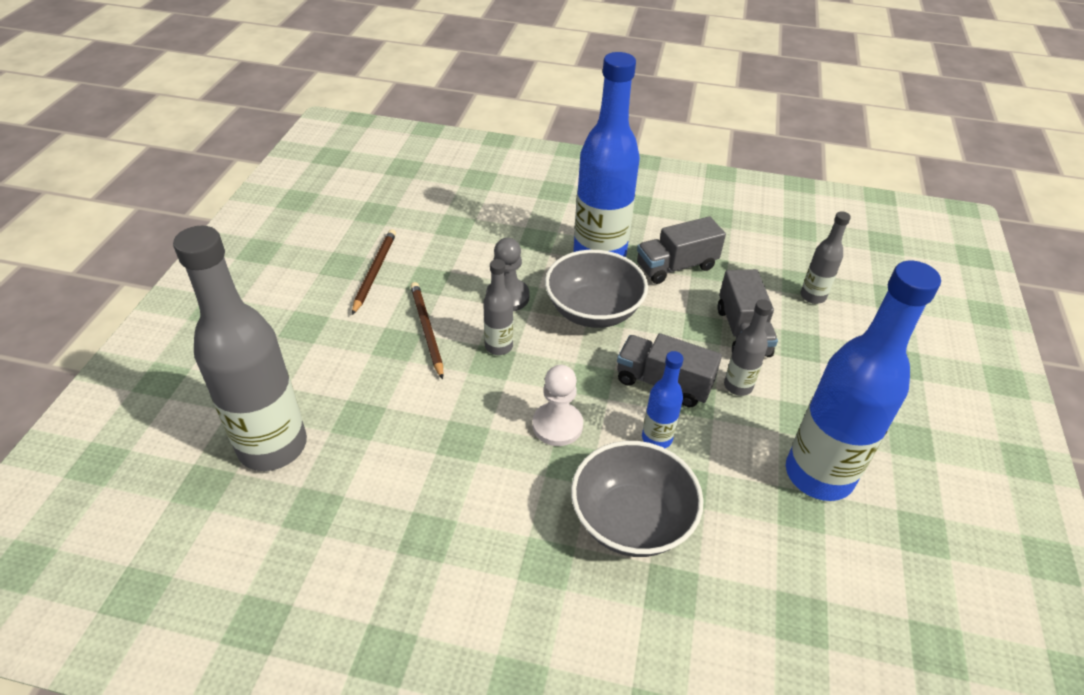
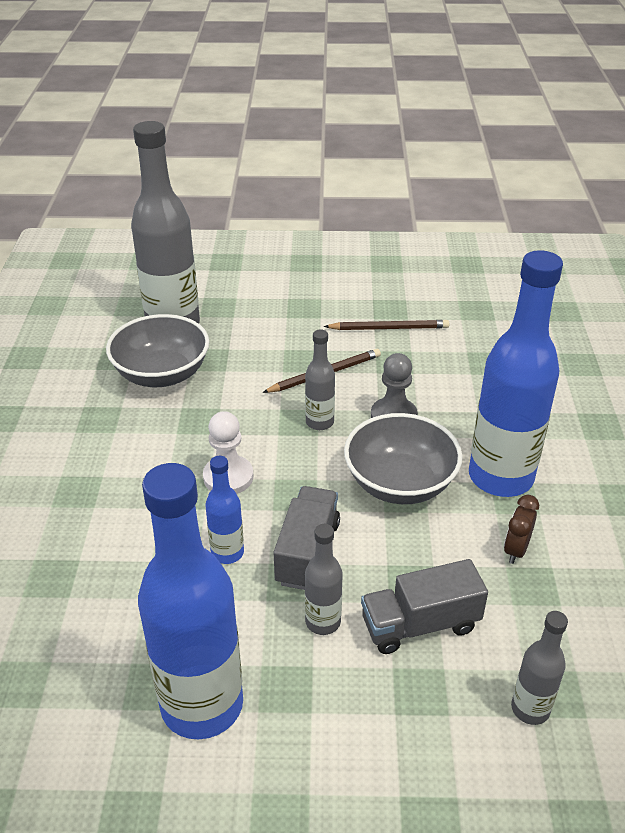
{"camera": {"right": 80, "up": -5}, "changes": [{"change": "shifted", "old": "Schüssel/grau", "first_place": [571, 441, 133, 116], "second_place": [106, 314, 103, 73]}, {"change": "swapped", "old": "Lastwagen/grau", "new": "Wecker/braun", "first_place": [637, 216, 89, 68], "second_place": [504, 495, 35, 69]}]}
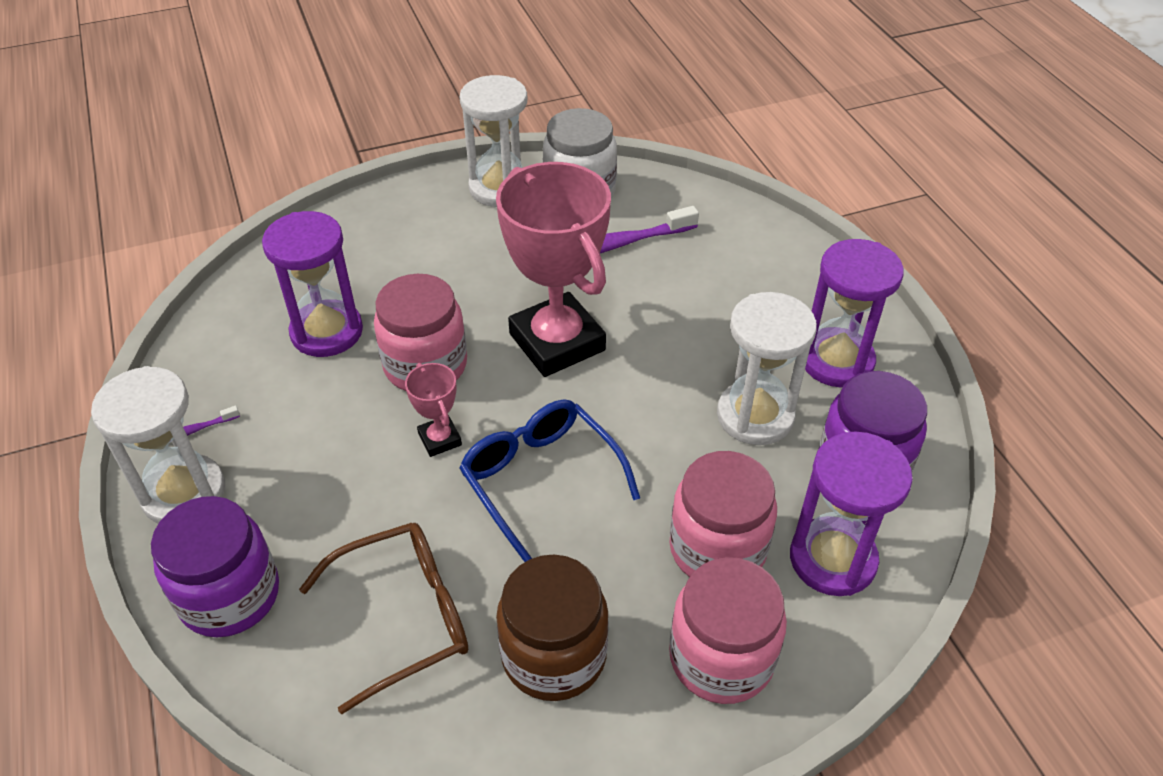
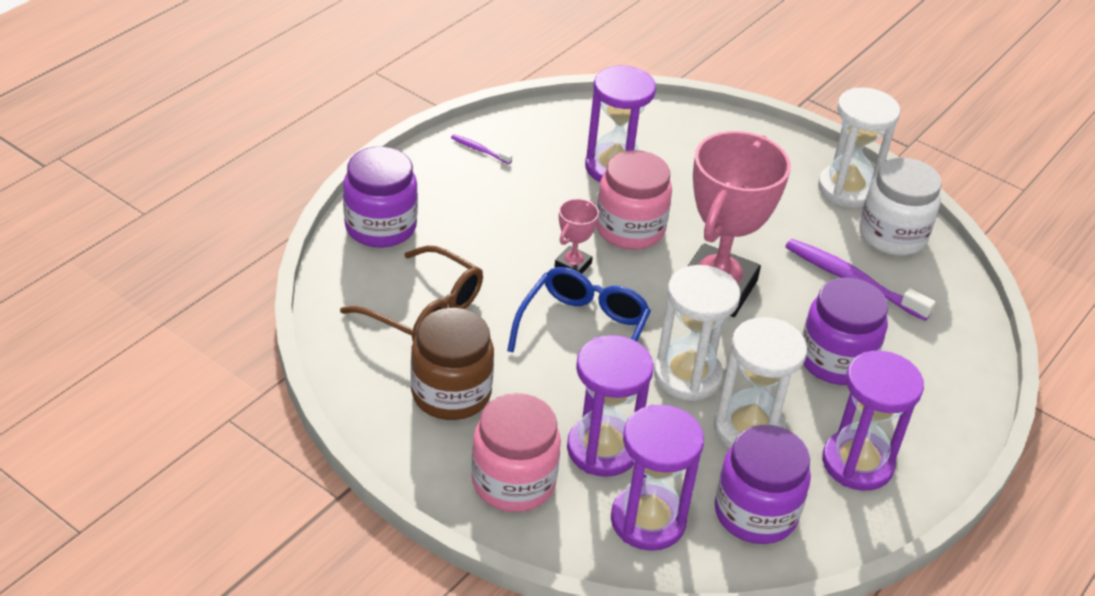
{"camera": {"right": 55, "up": -5}, "changes": [{"change": "new", "new": "Einmachglas/lila", "second_place": [802, 277, 86, 108]}, {"change": "shifted", "old": "Sanduhr/weiß", "first_place": [91, 366, 134, 158], "second_place": [654, 265, 87, 136]}, {"change": "swapped", "old": "Einmachglas/rosa", "new": "Sanduhr/lila", "first_place": [669, 451, 108, 126], "second_place": [567, 335, 87, 142]}]}
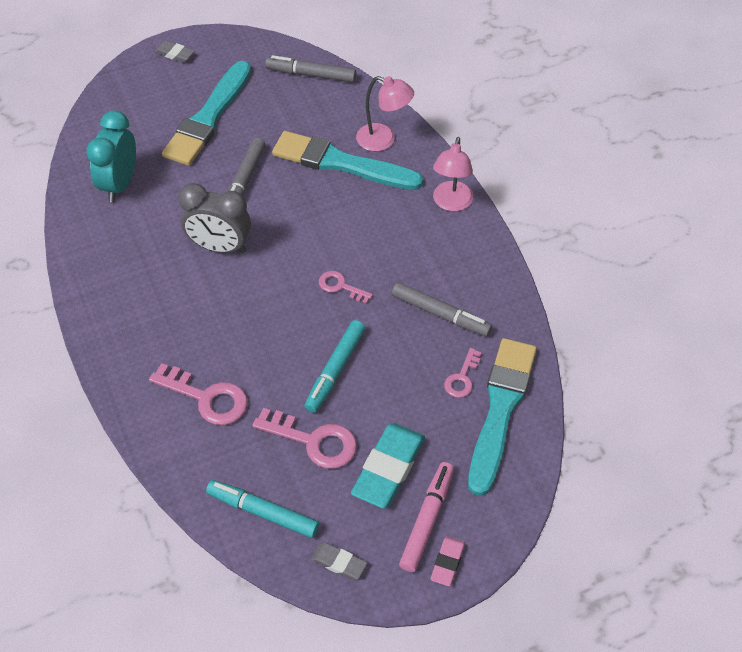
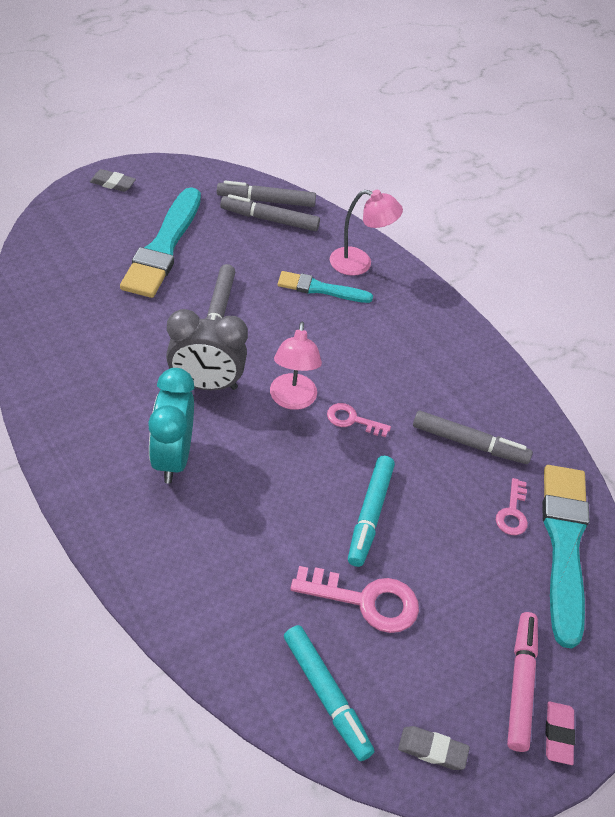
{"camera": {"right": -15, "up": -5}, "changes": [{"change": "gone", "old": "Schlüssel/rosa", "first_place": [149, 363, 99, 62]}, {"change": "gone", "old": "Radiergummi/türkis", "first_place": [351, 423, 74, 86]}, {"change": "new", "new": "Filzstift/grau", "second_place": [220, 194, 100, 37]}, {"change": "shifted", "old": "Wecker/türkis", "first_place": [86, 110, 50, 92], "second_place": [148, 368, 47, 116]}, {"change": "shifted", "old": "Lampe/rosa", "first_place": [433, 137, 40, 74], "second_place": [270, 322, 52, 88]}, {"change": "rotated", "old": "Filzstift/türkis", "first_place": [206, 480, 113, 58], "second_place": [284, 625, 90, 136], "degrees": -135}, {"change": "scaled", "old": "Pinsel/türkis", "first_place": [272, 131, 151, 59], "second_place": [278, 271, 95, 32], "factor": 0.57}]}
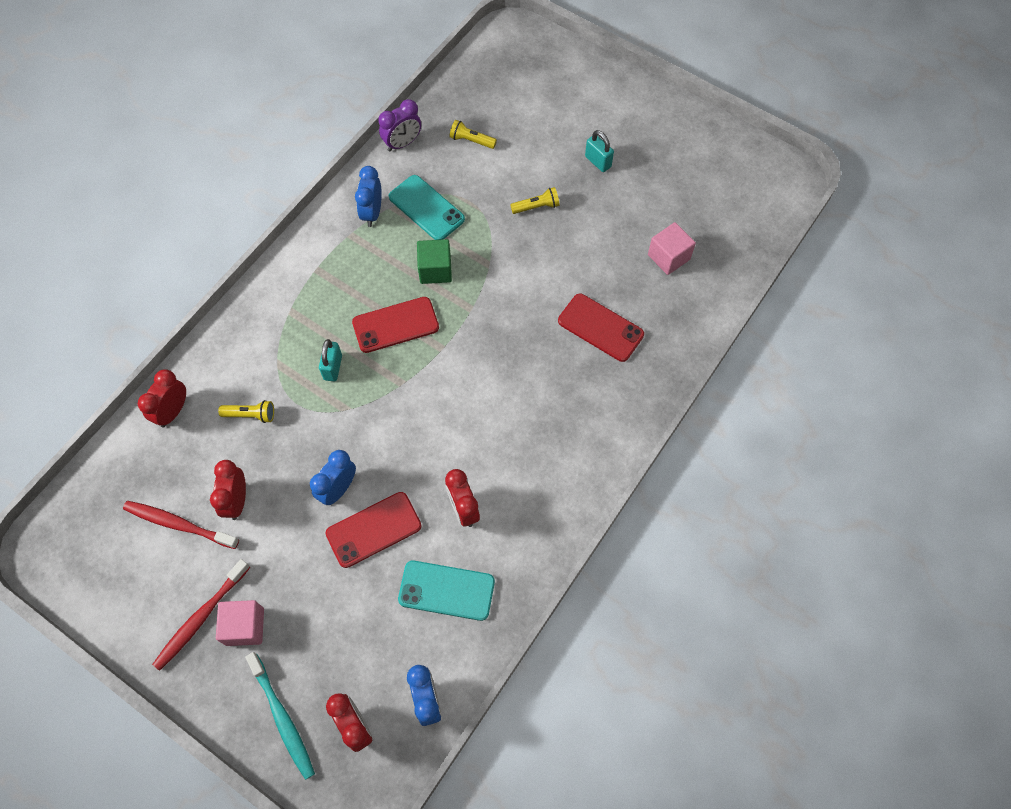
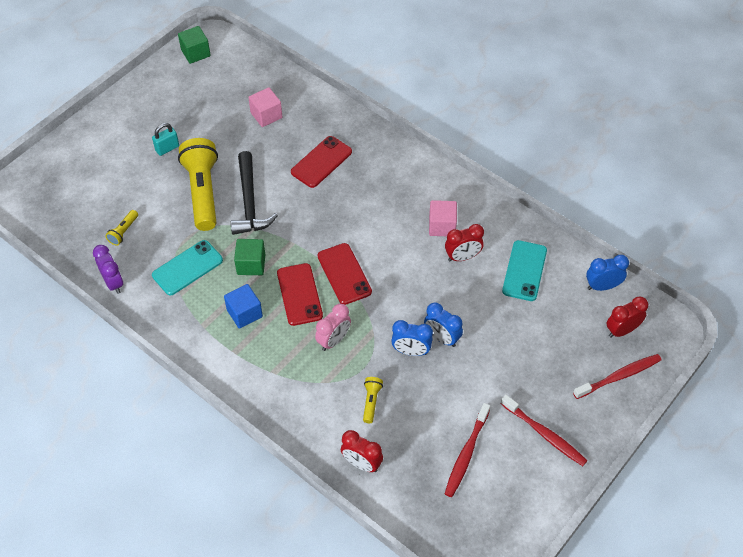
{"camera": {"right": -85, "up": -10}, "changes": [{"change": "gone", "old": "Wecker/rot", "first_place": [210, 460, 36, 60]}, {"change": "new", "new": "Kubus/grün", "second_place": [178, 26, 33, 38]}, {"change": "new", "new": "Kubus/blau", "second_place": [224, 284, 39, 45]}, {"change": "new", "new": "Hammer/schwarz", "second_place": [231, 151, 47, 84]}, {"change": "shifted", "old": "Kubus/rosa", "first_place": [216, 600, 48, 46], "second_place": [429, 200, 28, 36]}, {"change": "shifted", "old": "Handy/rot", "first_place": [325, 492, 97, 76], "second_place": [318, 243, 54, 62]}, {"change": "shifted", "old": "Wecker/blau", "first_place": [355, 166, 27, 61], "second_place": [391, 320, 42, 36]}, {"change": "swapped", "old": "Vorhängeschloss/türkis", "new": "Wecker/rosa", "first_place": [319, 339, 23, 42], "second_place": [315, 304, 36, 47]}, {"change": "repainted", "old": "Zahnbürste/türkis", "new": "Zahnbürste/rot", "first_place": [245, 652, 70, 128], "second_place": [573, 354, 88, 45]}, {"change": "scaled", "old": "Taschenlampe/gelb", "first_place": [510, 187, 50, 27], "second_place": [178, 138, 40, 93], "factor": 2.34}]}
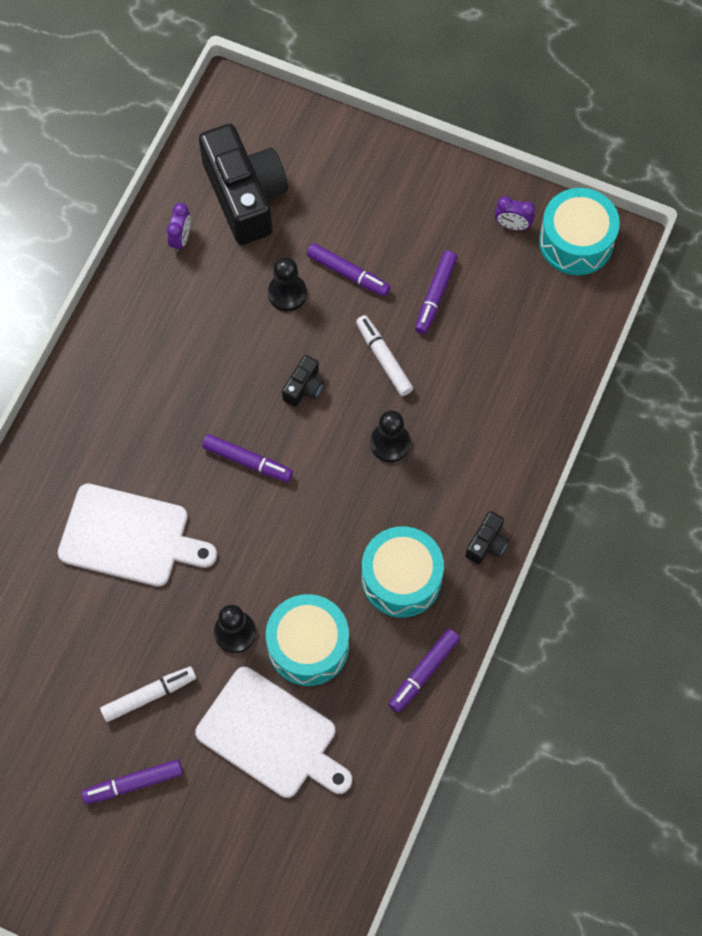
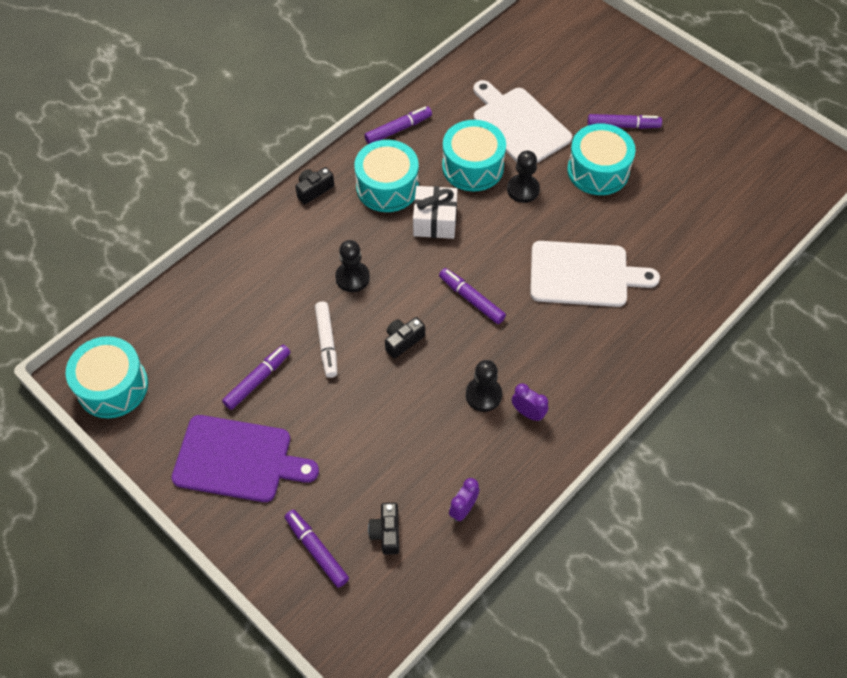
{"camera": {"right": -160, "up": -10}, "changes": [{"change": "new", "new": "Schneidebrett/lila", "second_place": [171, 415, 148, 87]}, {"change": "new", "new": "Geschenk/weiß", "second_place": [413, 186, 44, 53]}, {"change": "shifted", "old": "Bauer/schwarz", "first_place": [268, 257, 39, 54], "second_place": [466, 360, 36, 52]}, {"change": "shifted", "old": "Filzstift/lila", "first_place": [307, 243, 83, 54], "second_place": [285, 510, 64, 78]}, {"change": "shifted", "old": "Wecker/lila", "first_place": [495, 196, 40, 35], "second_place": [512, 383, 36, 38]}, {"change": "swapped", "old": "Filzstift/weiß", "new": "Trommel/türkis", "first_place": [100, 666, 96, 56], "second_place": [567, 123, 69, 72]}, {"change": "rotated", "old": "Schneidebrett/weiß", "first_place": [58, 484, 159, 103], "second_place": [530, 241, 130, 66], "degrees": 150}, {"change": "scaled", "old": "Kamera/schwarz", "first_place": [199, 124, 89, 121], "second_place": [368, 503, 31, 52], "factor": 0.43}]}
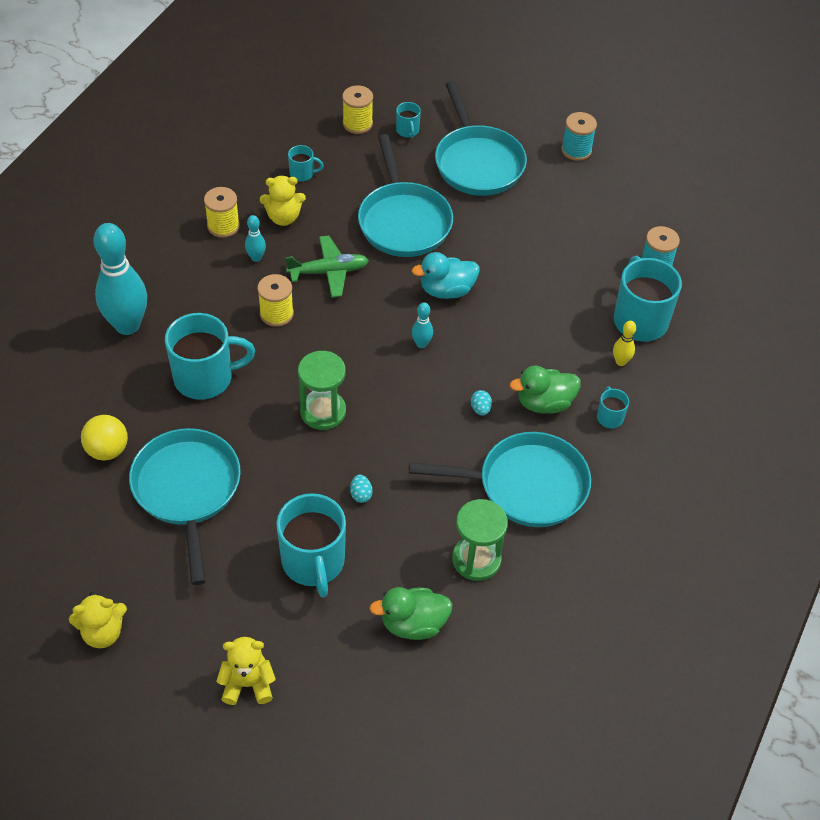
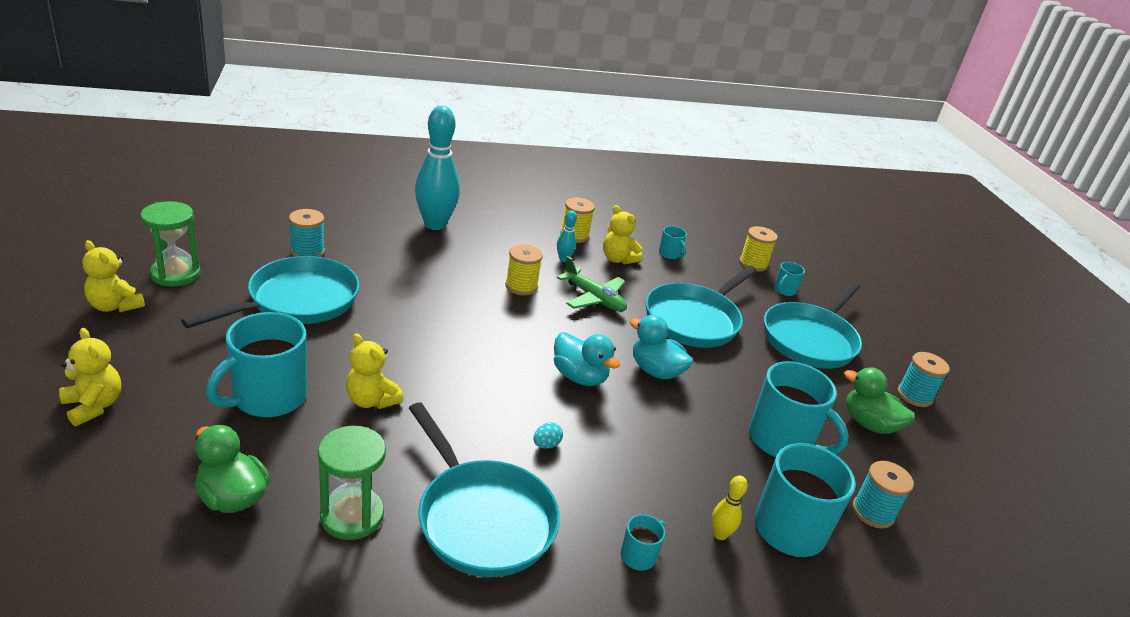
{"camera": {"right": 50, "up": -20}, "changes": [{"change": "shifted", "old": "Tasse/türkis", "first_place": [165, 313, 90, 87], "second_place": [749, 361, 100, 96]}, {"change": "shifted", "old": "Sanduhr/grün", "first_place": [298, 351, 48, 79], "second_place": [140, 201, 61, 86]}, {"change": "shifted", "old": "Ente/grün", "first_place": [510, 366, 71, 48], "second_place": [844, 367, 71, 67]}, {"change": "swapped", "old": "Ball/gelb", "new": "Garnrolle/türkis", "first_place": [81, 415, 47, 46], "second_place": [289, 209, 36, 48]}, {"change": "swapped", "old": "Ei/türkis", "new": "Teddybär/gelb", "first_place": [350, 474, 23, 29], "second_place": [346, 333, 58, 76]}, {"change": "swapped", "old": "Bowlingkegel/türkis", "new": "Ente/türkis", "first_place": [412, 302, 21, 46], "second_place": [554, 332, 66, 54]}]}
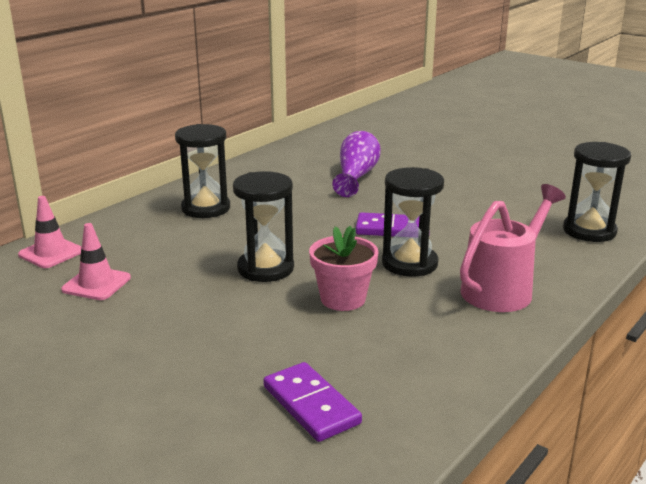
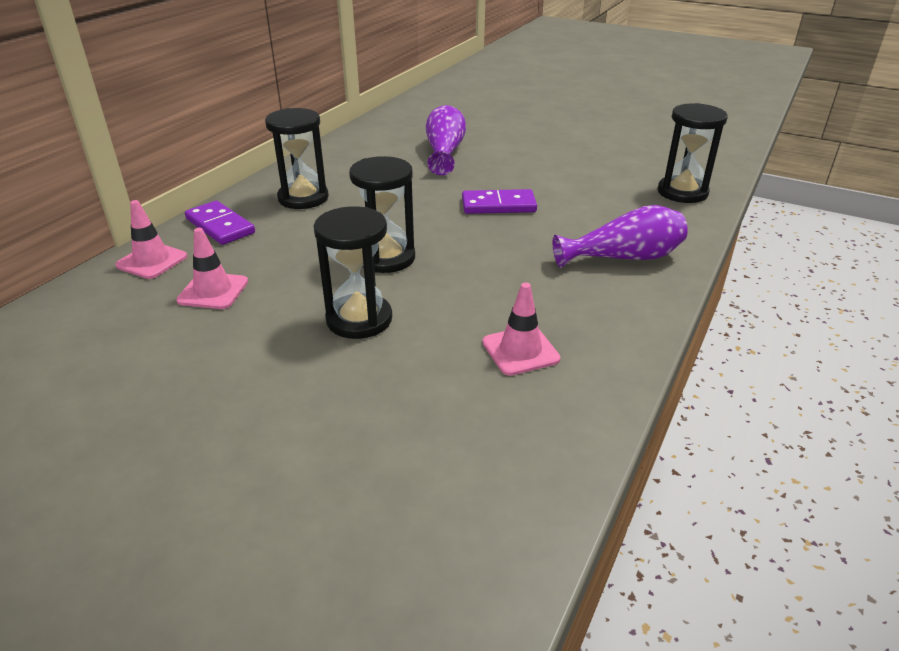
{"camera": {"right": -10, "up": 10}, "changes": [{"change": "gone", "old": "Blumentopf/rosa", "first_place": [309, 226, 69, 85]}, {"change": "new", "new": "Leitkegel/rosa", "second_place": [482, 283, 79, 93]}, {"change": "shifted", "old": "Dominostein/lila", "first_place": [263, 362, 99, 80], "second_place": [185, 201, 70, 44]}, {"change": "shifted", "old": "Sanduhr/schwarz", "first_place": [382, 167, 62, 110], "second_place": [314, 206, 78, 133]}, {"change": "swapped", "old": "Gießkanne/rosa", "new": "Vase/lila", "first_place": [460, 184, 106, 128], "second_place": [553, 205, 135, 63]}]}
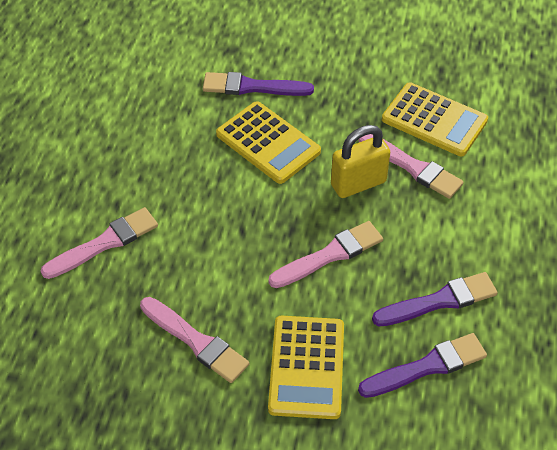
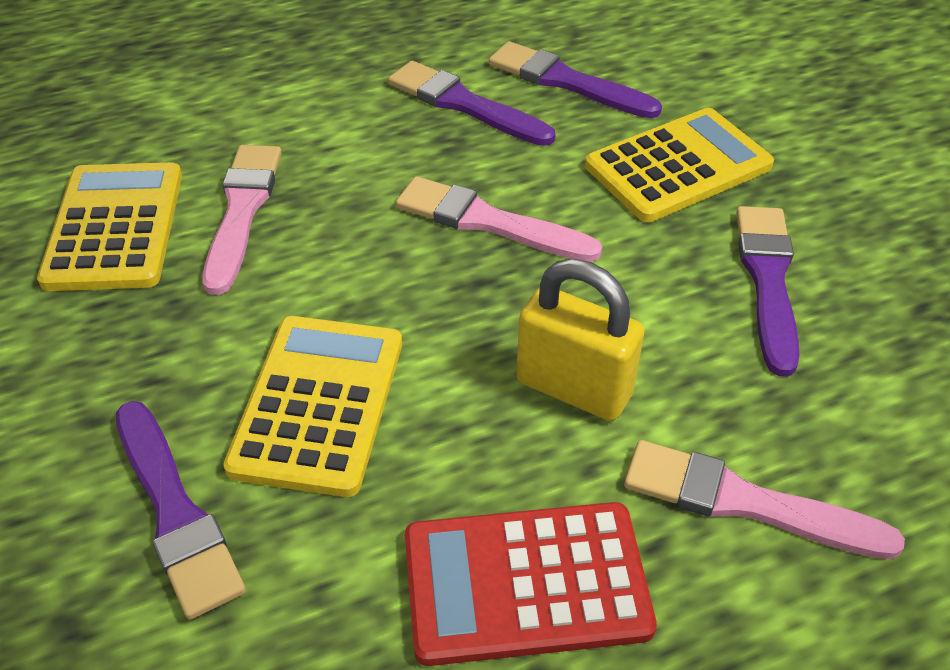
{"camera": {"right": -125, "up": -5}, "changes": [{"change": "new", "new": "Taschenrechner/rot", "second_place": [405, 502, 252, 164]}, {"change": "shifted", "old": "Vorhängeschloss/gelb", "first_place": [331, 125, 59, 73], "second_place": [516, 259, 129, 162]}, {"change": "repainted", "old": "Pinsel/rosa", "new": "Pinsel/lila", "first_place": [140, 297, 109, 86], "second_place": [736, 206, 63, 171]}]}
